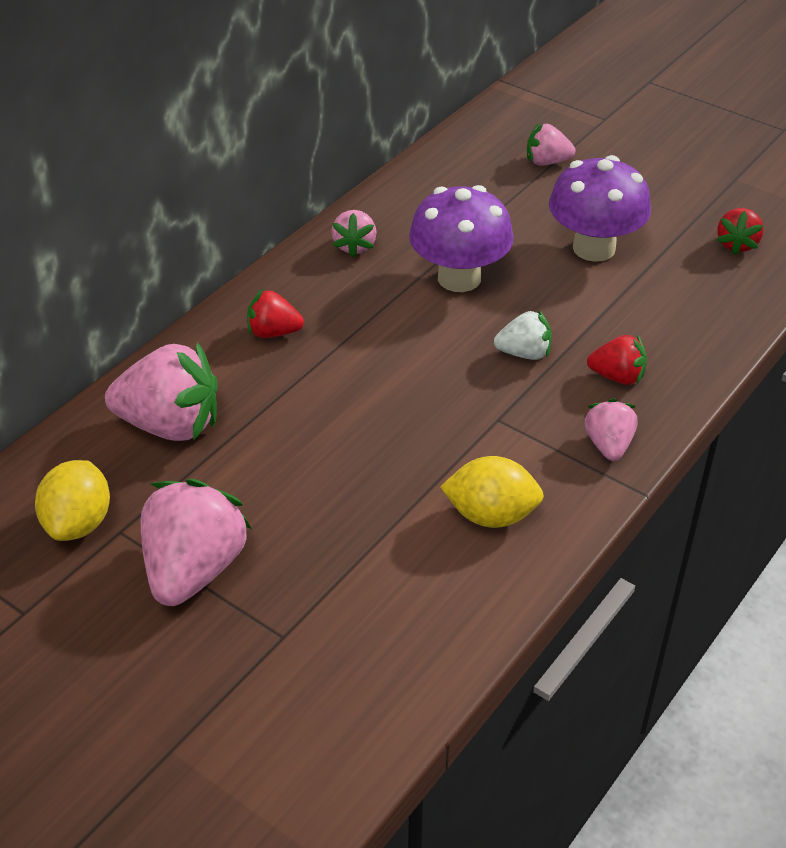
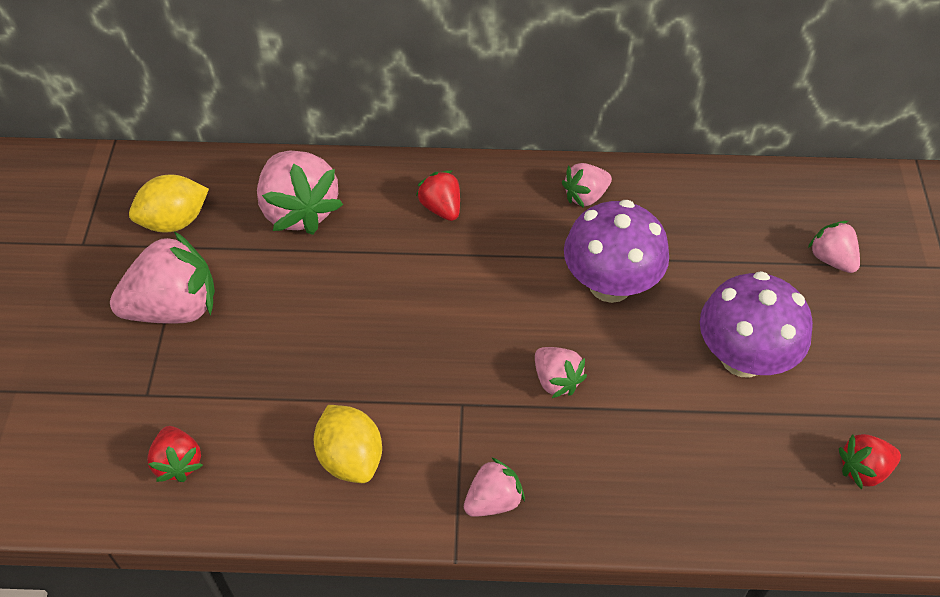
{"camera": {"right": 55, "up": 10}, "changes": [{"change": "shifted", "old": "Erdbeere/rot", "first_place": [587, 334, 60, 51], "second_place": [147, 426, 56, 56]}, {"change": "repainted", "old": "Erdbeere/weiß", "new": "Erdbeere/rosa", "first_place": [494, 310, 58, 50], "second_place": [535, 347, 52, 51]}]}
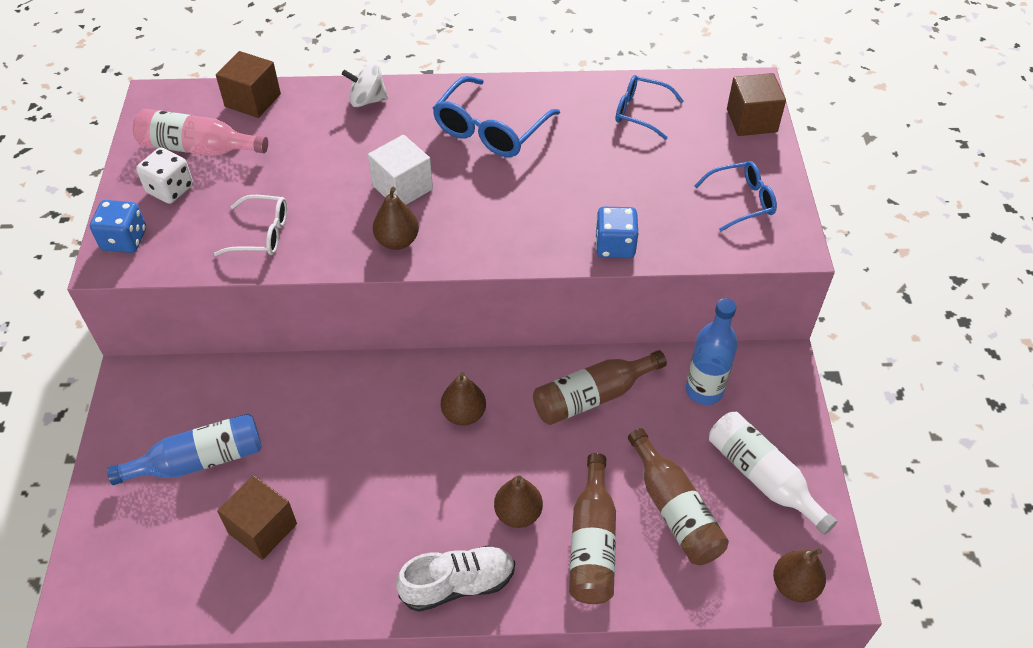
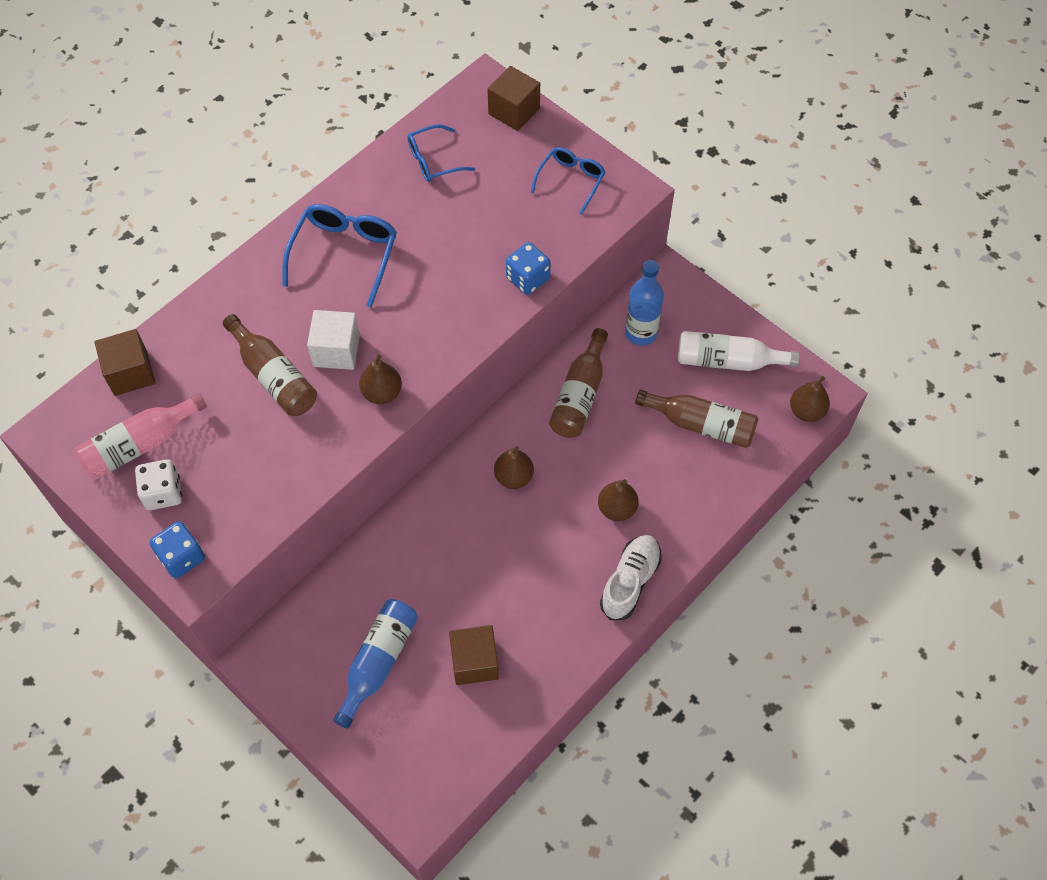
{"camera": {"right": -45, "up": 10}, "changes": [{"change": "gone", "old": "Brille/weiß", "first_place": [214, 195, 73, 61]}, {"change": "gone", "old": "Kreisel/weiß", "first_place": [342, 63, 46, 44]}, {"change": "shifted", "old": "Flasche/braun", "first_place": [569, 453, 47, 151], "second_place": [223, 314, 94, 102]}, {"change": "rotated", "old": "Brille/blau", "first_place": [433, 76, 127, 81], "second_place": [282, 204, 115, 103], "degrees": -150}]}
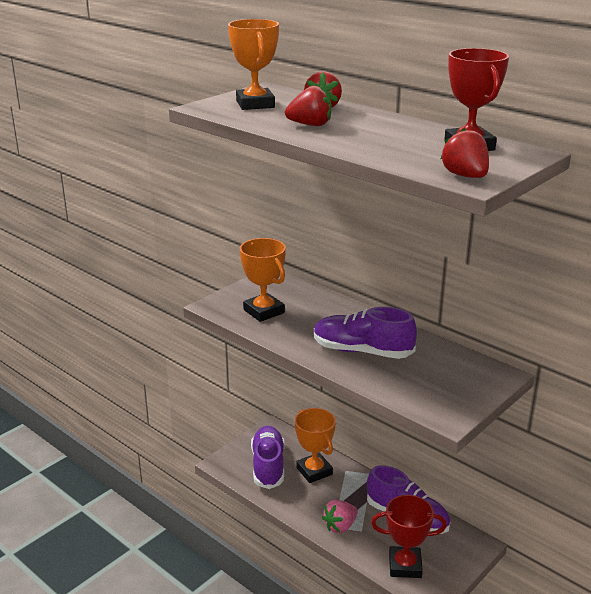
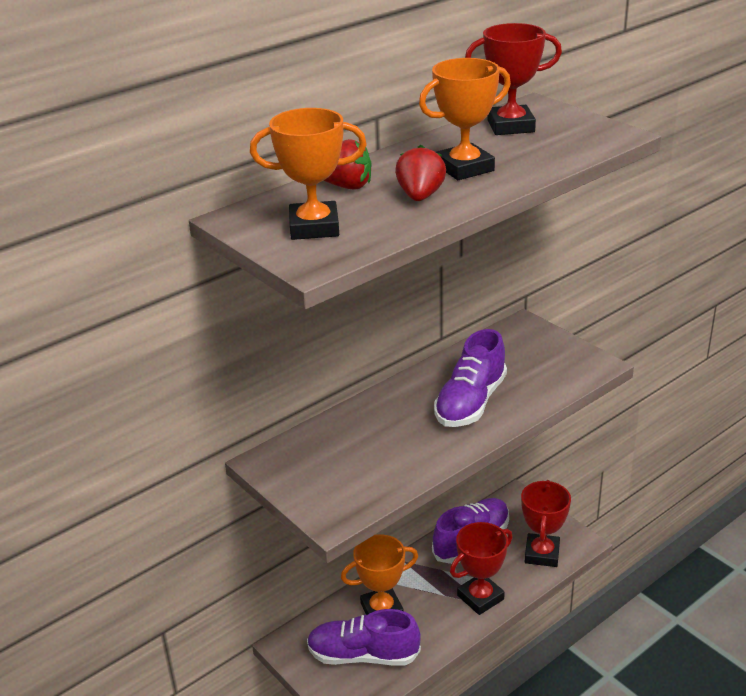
{"camera": {"right": -80, "up": 5}, "changes": [{"change": "gone", "old": "Erdbeere/rot", "first_place": [440, 128, 49, 50]}, {"change": "shifted", "old": "Pokal/orange", "first_place": [240, 238, 46, 84], "second_place": [419, 58, 92, 122]}, {"change": "swapped", "old": "Erdbeere/rosa", "new": "Pokal/rot", "first_place": [322, 500, 36, 33], "second_place": [450, 522, 63, 93]}]}
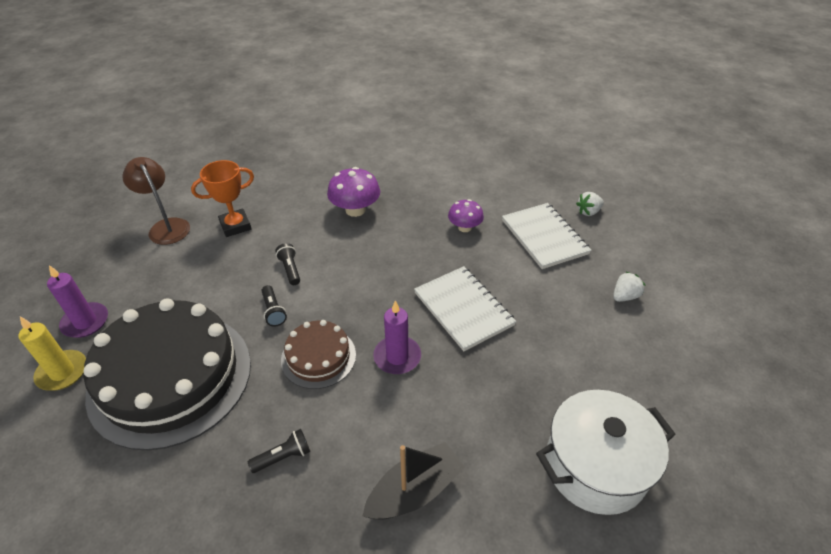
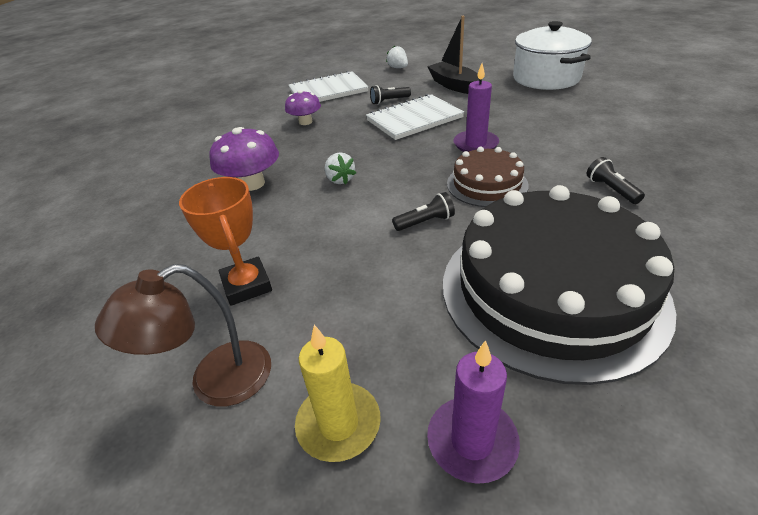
{"camera": {"right": -85, "up": -5}, "changes": [{"change": "shifted", "old": "Kerze/gelb", "first_place": [19, 316, 67, 75], "second_place": [295, 325, 86, 137]}, {"change": "shifted", "old": "Taschenlampe/schwarz", "first_place": [275, 243, 25, 42], "second_place": [370, 85, 41, 20]}, {"change": "shifted", "old": "Boot/schwarz", "first_place": [363, 442, 102, 78], "second_place": [427, 16, 53, 78]}, {"change": "shifted", "old": "Erdbeere/weiß", "first_place": [576, 192, 28, 24], "second_place": [325, 152, 31, 32]}]}
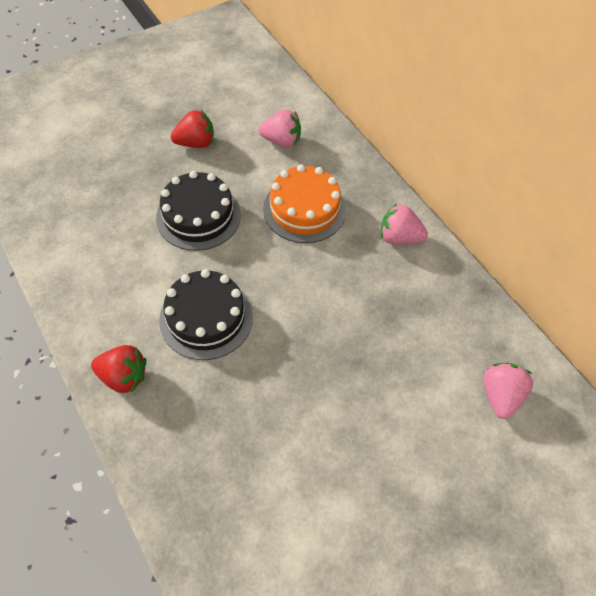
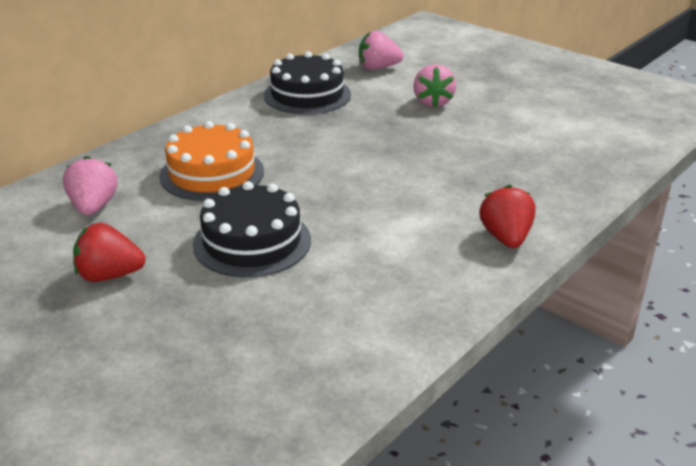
{"camera": {"right": -105, "up": -25}, "changes": [{"change": "shifted", "old": "Kuchen/schwarz", "first_place": [159, 269, 94, 91], "second_place": [264, 51, 87, 63]}, {"change": "shifted", "old": "Erdbeere/rosa", "first_place": [381, 203, 47, 42], "second_place": [413, 64, 43, 43]}, {"change": "rotated", "old": "Erdbeere/rot", "first_place": [171, 110, 43, 38], "second_place": [73, 223, 72, 59], "degrees": -60}]}
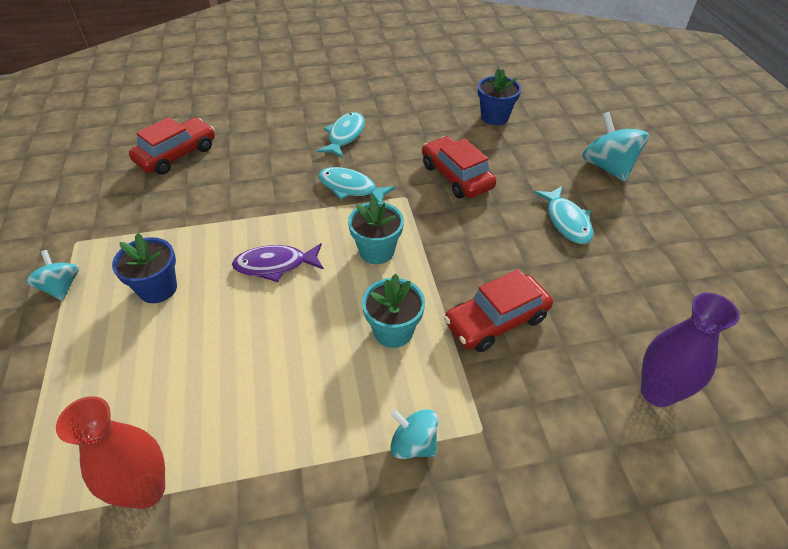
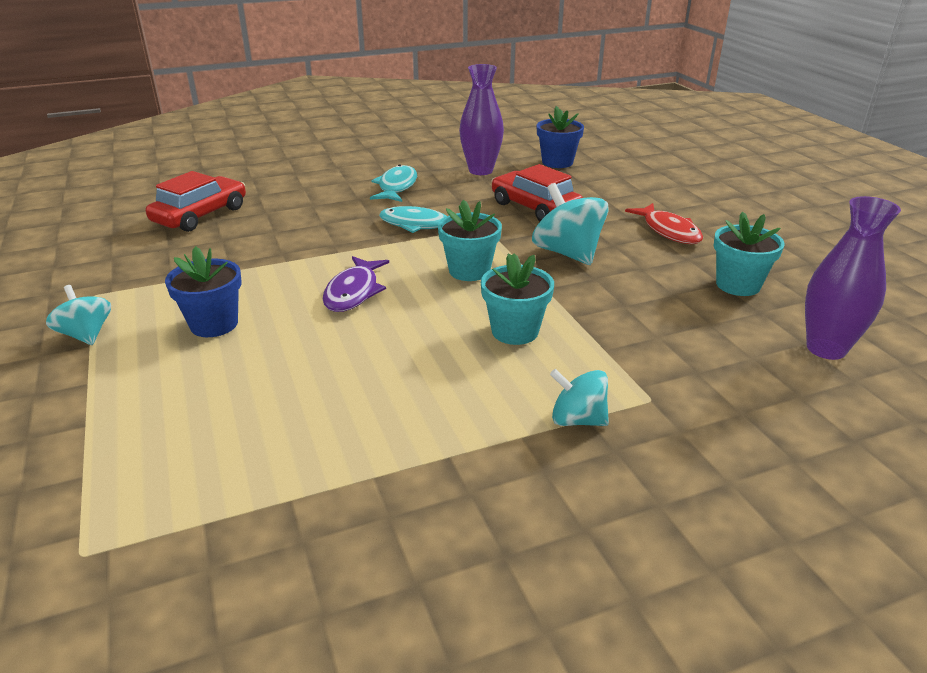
{"camera": {"right": -10, "up": -15}, "changes": [{"change": "gone", "old": "Vase/rot", "first_place": [56, 396, 109, 113]}, {"change": "gone", "old": "Auto/rot", "first_place": [444, 269, 109, 83]}, {"change": "new", "new": "Vase/lila", "second_place": [459, 64, 45, 111]}, {"change": "new", "new": "Blumentopf/türkis", "second_place": [714, 212, 71, 84]}, {"change": "shifted", "old": "Kreisel/türkis", "first_place": [582, 112, 67, 70], "second_place": [532, 183, 77, 82]}, {"change": "repainted", "old": "Fisch/türkis", "new": "Fisch/rot", "first_place": [534, 186, 59, 58], "second_place": [625, 203, 78, 41]}, {"change": "rotated", "old": "Fisch/lila", "first_place": [232, 243, 92, 39], "second_place": [323, 256, 66, 56], "degrees": -60}]}
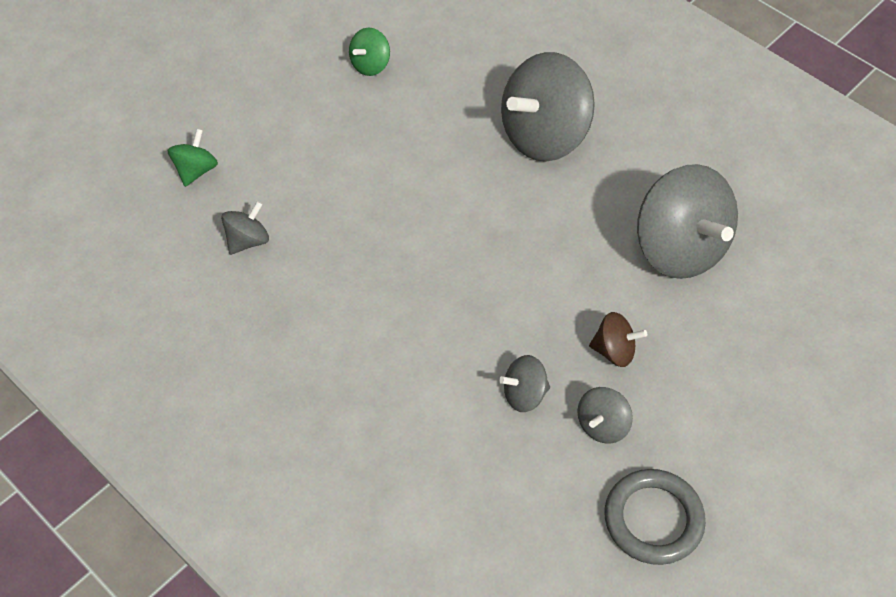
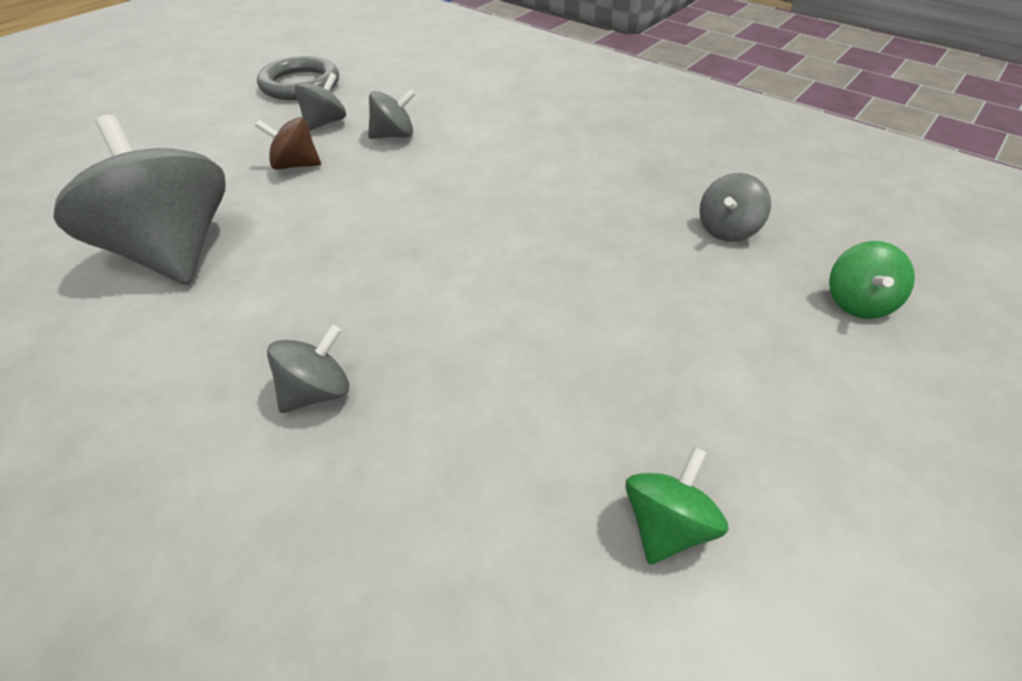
{"camera": {"right": 175, "up": -10}, "changes": [{"change": "scaled", "old": "Kreisel/grau", "first_place": [501, 52, 94, 109], "second_place": [267, 325, 82, 88], "factor": 0.47}]}
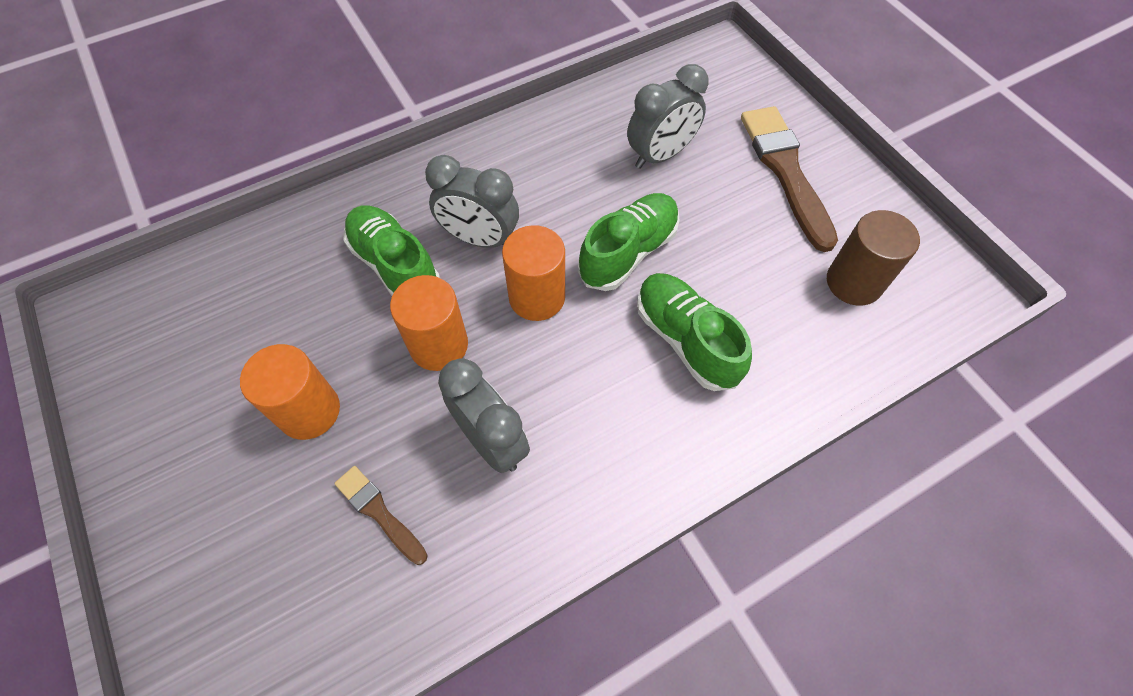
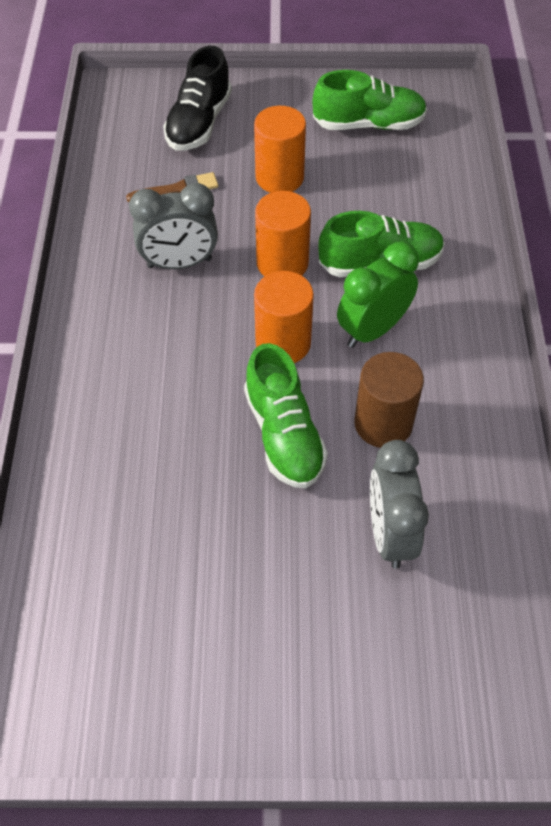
{"camera": {"right": 120, "up": -5}, "changes": [{"change": "gone", "old": "Pinsel/braun", "first_place": [741, 106, 97, 146]}, {"change": "new", "new": "Schuh/schwarz", "second_place": [163, 46, 69, 105]}, {"change": "shifted", "old": "Schuh/grün", "first_place": [637, 273, 115, 118], "second_place": [313, 70, 114, 60]}, {"change": "shifted", "old": "Vollzylinder/braun", "first_place": [827, 210, 93, 96], "second_place": [354, 352, 70, 96]}, {"change": "repainted", "old": "Wecker/grau", "new": "Wecker/grün", "first_place": [425, 155, 94, 93], "second_place": [337, 242, 82, 106]}]}
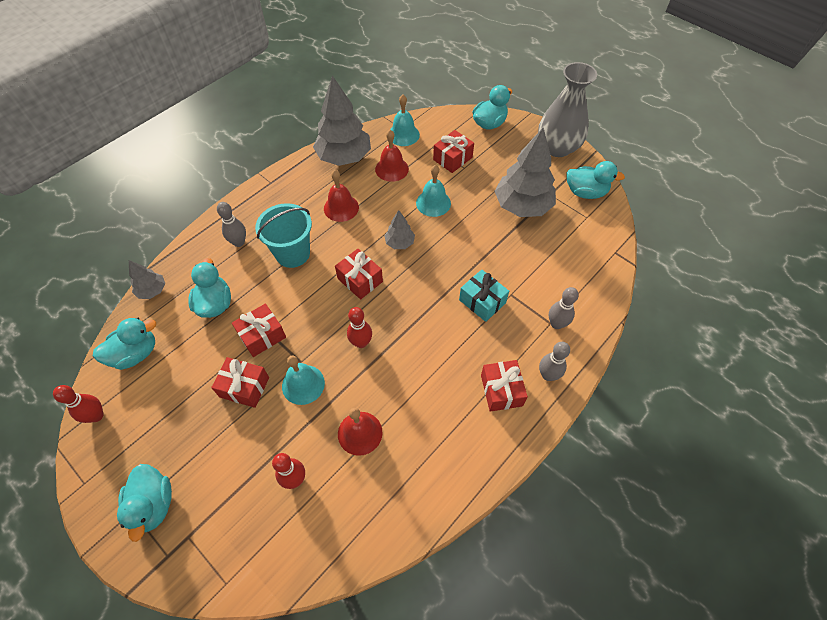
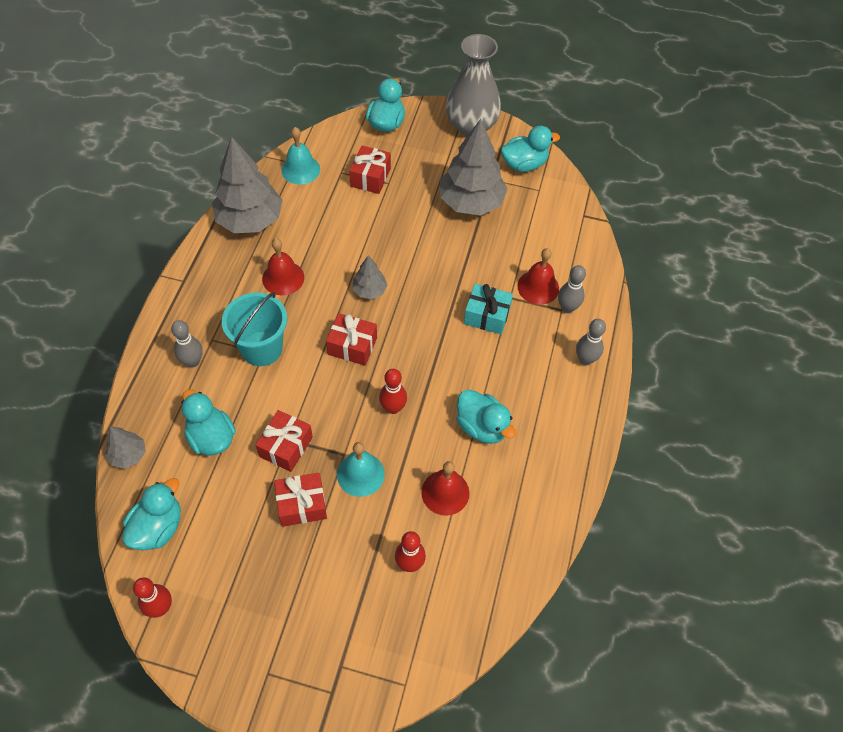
{"camera": {"right": -30, "up": 0}, "changes": [{"change": "gone", "old": "Glocke/türkis", "first_place": [416, 165, 35, 52]}, {"change": "gone", "old": "Geschenk/rot", "first_place": [481, 360, 47, 52]}, {"change": "shifted", "old": "Ente/türkis", "first_place": [117, 464, 55, 78], "second_place": [456, 389, 60, 55]}, {"change": "shifted", "old": "Glocke/rot", "first_place": [375, 130, 34, 52], "second_place": [517, 248, 42, 57]}]}
